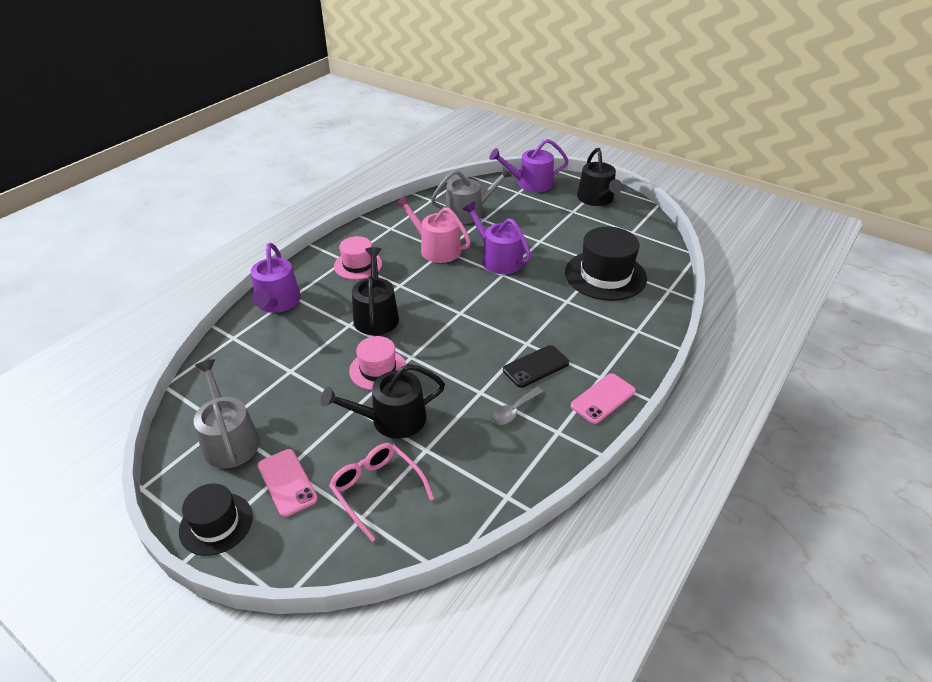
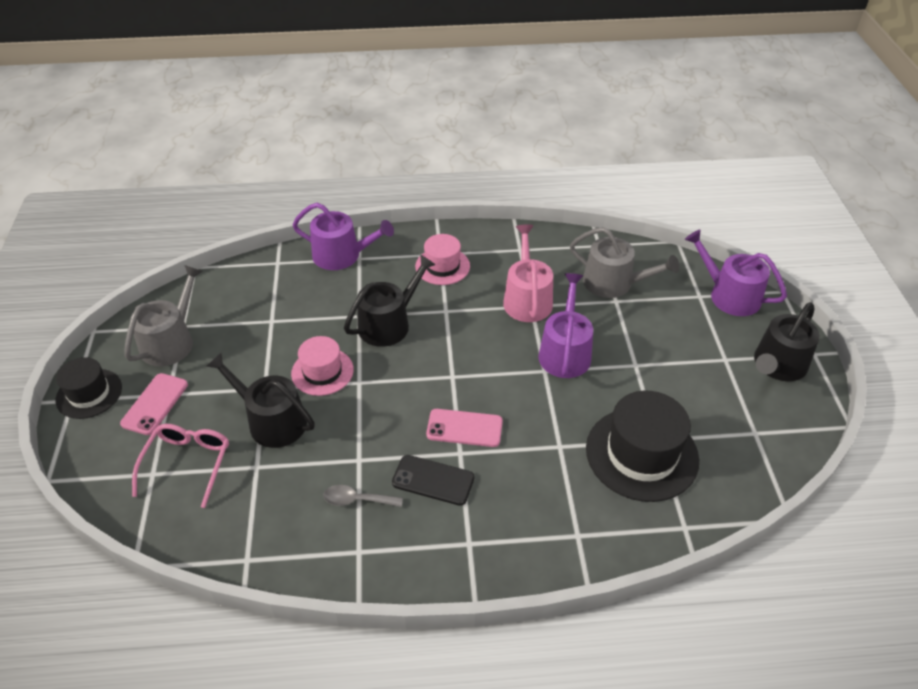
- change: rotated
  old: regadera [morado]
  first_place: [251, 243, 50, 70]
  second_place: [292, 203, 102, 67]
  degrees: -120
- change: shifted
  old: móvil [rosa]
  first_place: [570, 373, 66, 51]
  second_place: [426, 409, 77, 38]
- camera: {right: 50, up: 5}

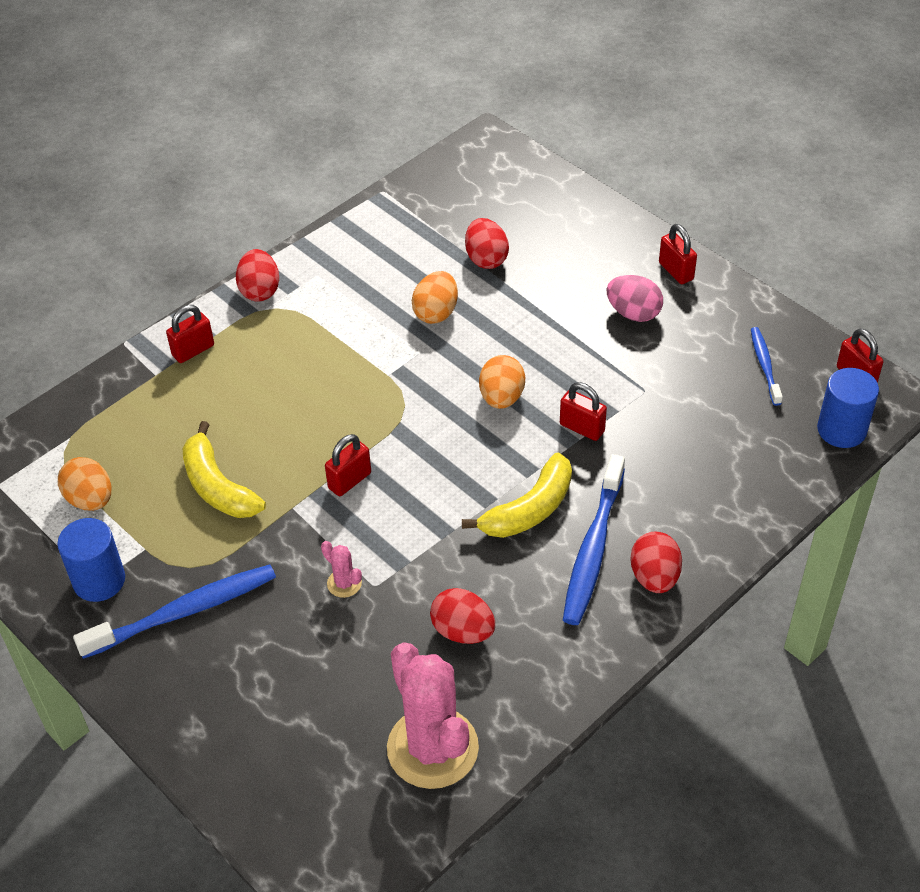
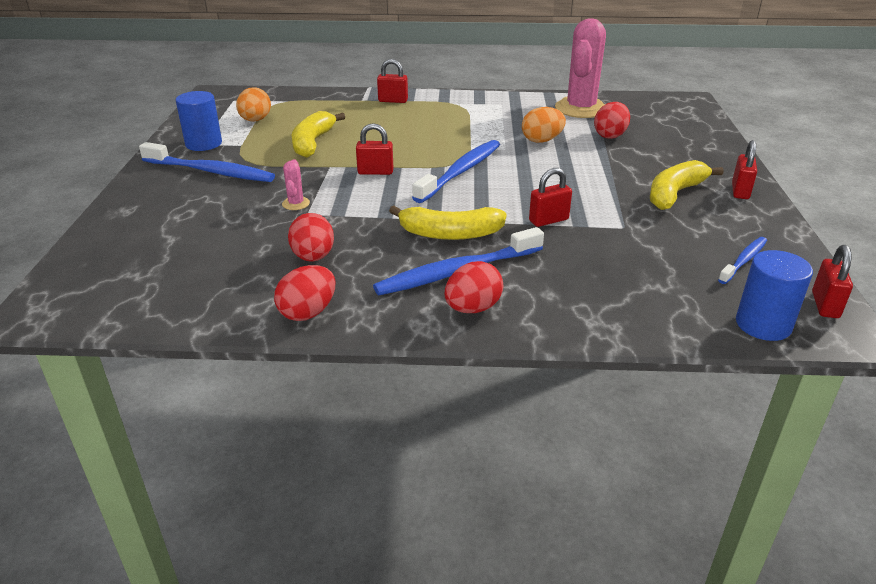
- change: shifted
  old: huevo [rojo]
  first_place: [236, 249, 43, 53]
  second_place: [274, 265, 62, 56]
- change: swapped
  old: huevo [rosa]
  new: plátano [amarillo]
  first_place: [606, 275, 57, 47]
  second_place: [650, 160, 74, 50]
- change: gone
  old: huevo [naranja]
  first_place: [479, 355, 46, 54]
- change: rotated
  old: candado [rojo]
  first_place: [560, 382, 47, 59]
  second_place: [529, 168, 43, 59]
  degrees: 75
- change: shifted
  old: cactus [rosa]
  first_place: [387, 642, 92, 147]
  second_place: [555, 18, 51, 100]
- change: new
  new: cepillo de dientes [azul]
  second_place: [412, 140, 88, 63]
- camera: {right: 45, up: -15}

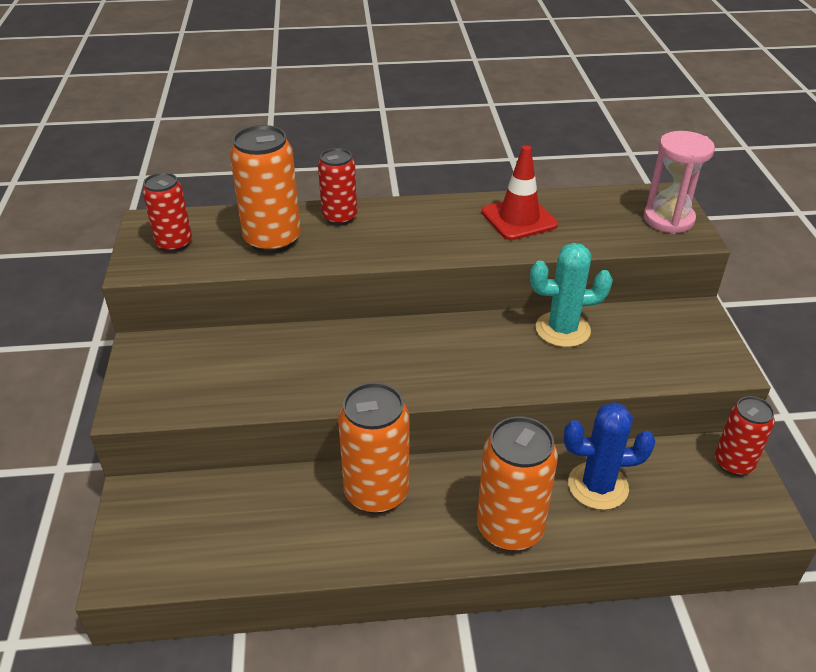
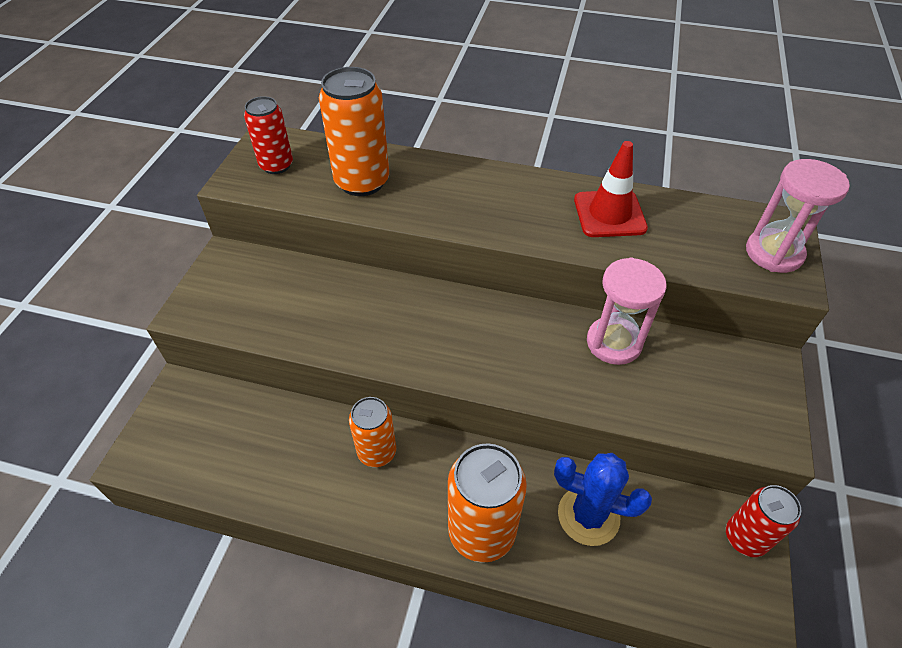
- change: gone
  old: lata [rojo]
  first_place: [318, 148, 39, 77]
- change: swapped
  old: cactus [turquesa]
  new: reloj de arena [rosa]
  first_place: [530, 243, 83, 104]
  second_place: [587, 257, 80, 108]
- change: scaled
  old: lata [naranja]
  first_place: [338, 382, 71, 132]
  second_place: [349, 397, 47, 70]
  factor: 0.63
- camera: {right: 20, up: 10}

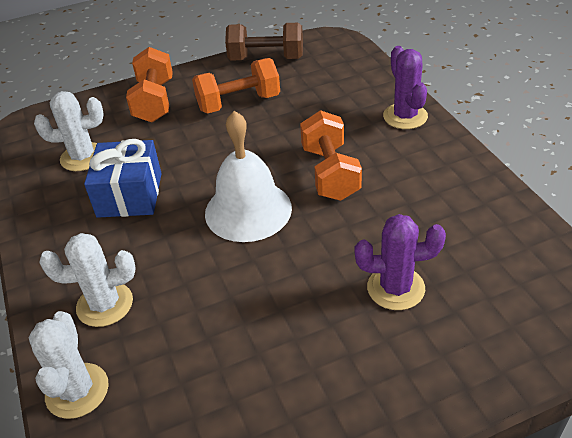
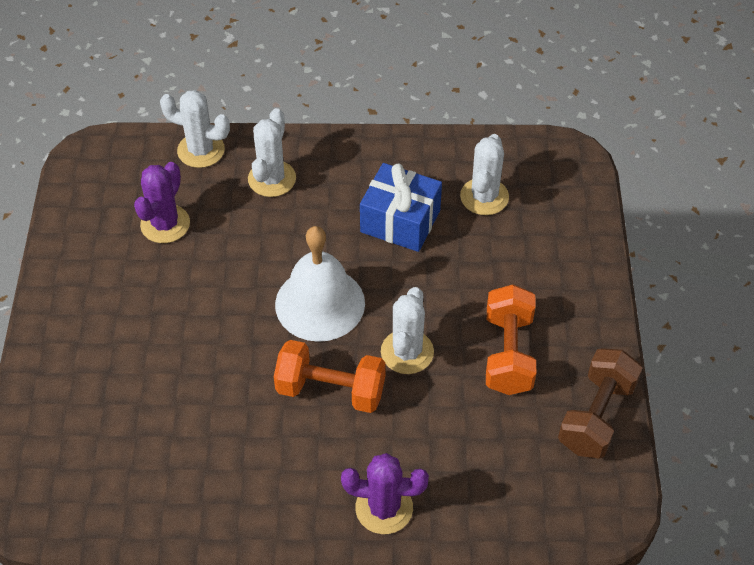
- change: gone
  old: mancuerna [naranja]
  first_place: [126, 47, 47, 75]
- change: shifted
  old: cactus [morado]
  first_place: [355, 214, 91, 96]
  second_place: [134, 162, 56, 81]
- change: new
  new: cactus [blanco]
  second_place: [381, 287, 53, 87]
- camera: {right: 110, up: 10}

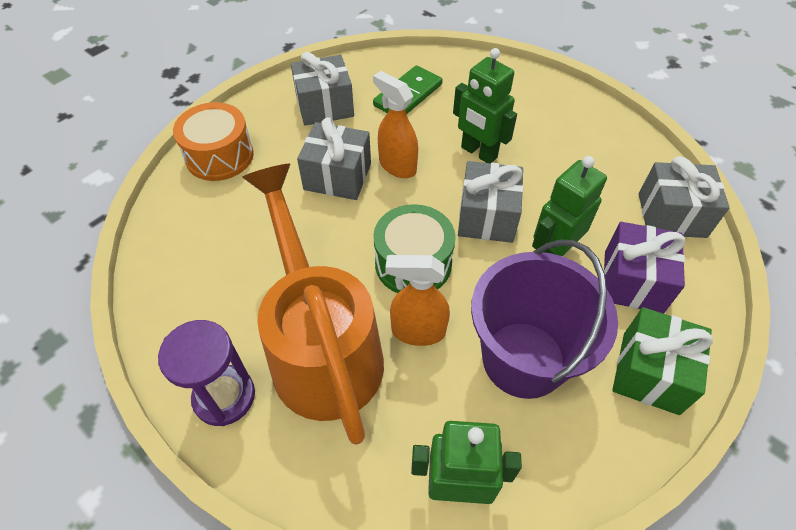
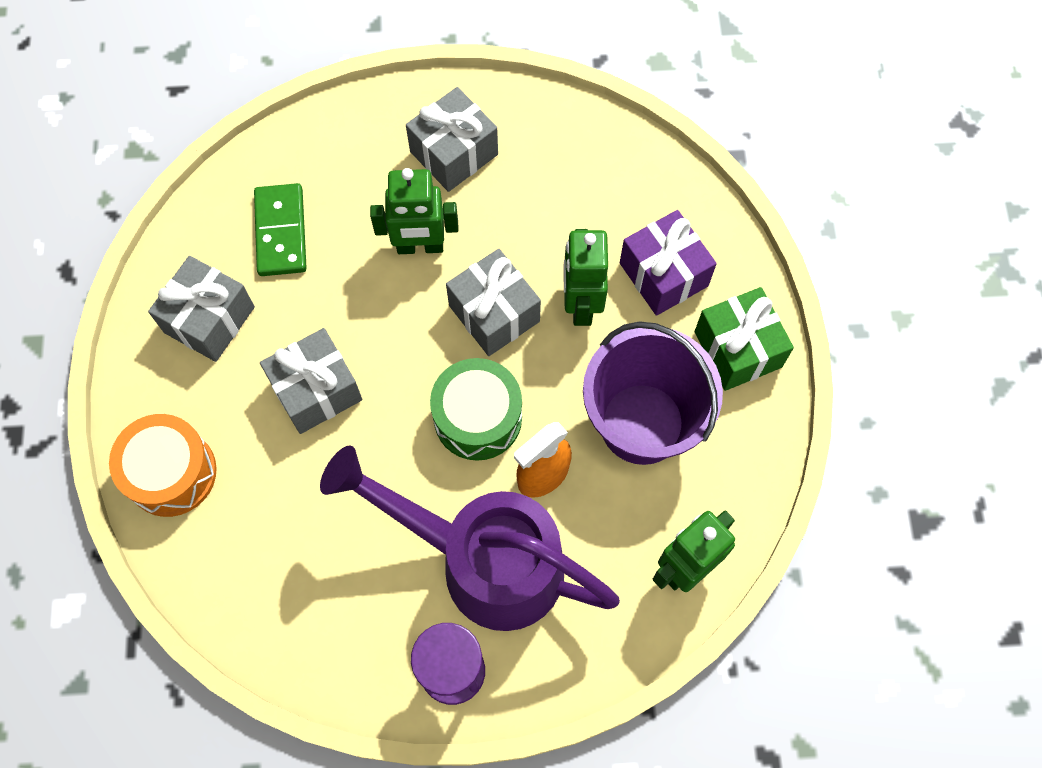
- change: gone
  old: pulverizador [naranja]
  first_place: [373, 71, 45, 107]
- change: shifted
  old: regalo [gris]
  first_place: [639, 156, 91, 82]
  second_place: [406, 87, 92, 105]
- change: repainted
  old: regadera [naranja]
  new: regadera [morado]
  first_place: [242, 164, 142, 281]
  second_place: [320, 446, 300, 185]
- camera: {right: -45, up: 15}

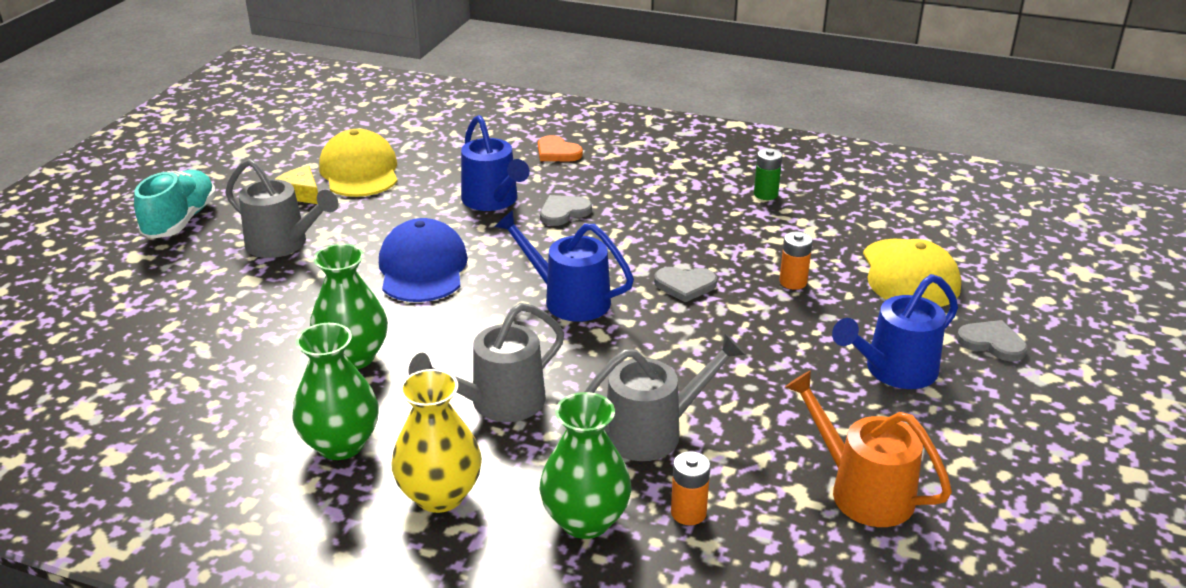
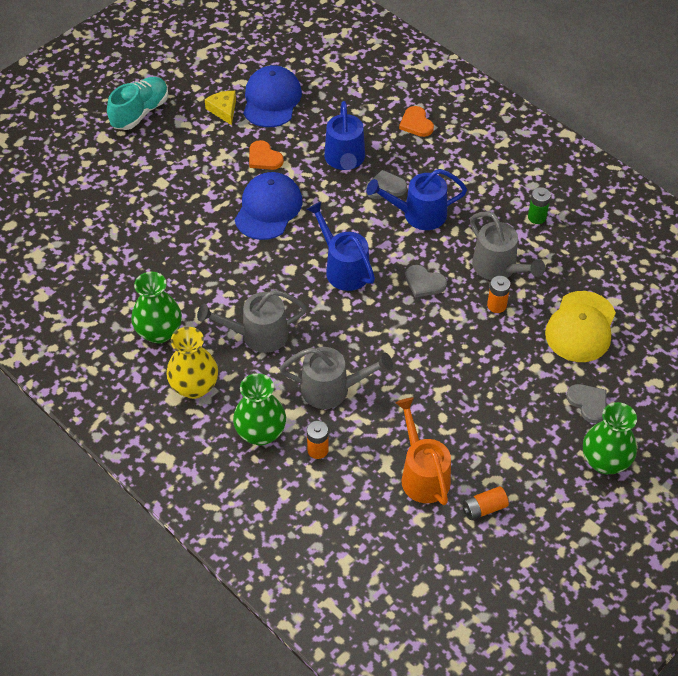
- change: repainted
  old: gorra [amarillo]
  new: gorra [azul]
  first_place: [319, 129, 79, 68]
  second_place: [243, 65, 59, 62]
- change: shifted
  old: regadera [gris]
  first_place: [225, 159, 114, 99]
  second_place: [470, 211, 75, 69]
- change: shifted
  old: florero [verde]
  first_place: [310, 244, 78, 126]
  second_place: [583, 402, 54, 72]
- change: shifted
  old: regadera [azul]
  first_place: [832, 274, 126, 115]
  second_place: [366, 169, 101, 61]
- change: new
  new: corazón [naranja]
  second_place: [249, 140, 35, 30]
- change: new
  new: pila [naranja]
  second_place: [463, 486, 46, 34]
- camera: {right: 25, up: 20}

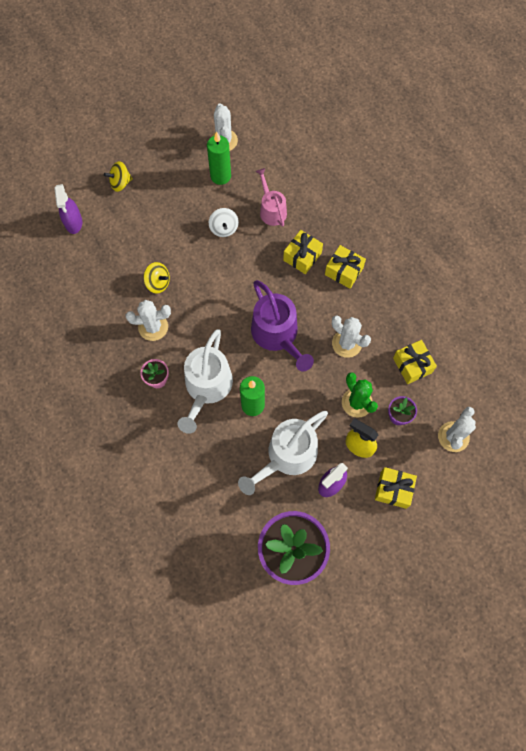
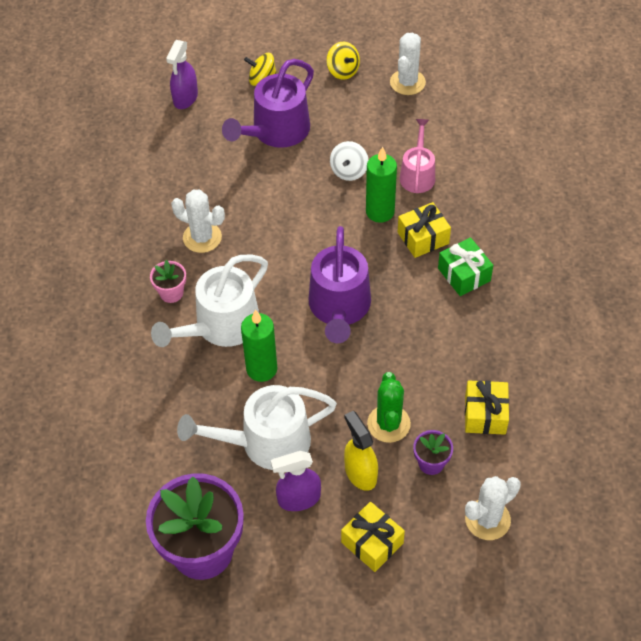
- change: shifted
  old: vela [verde]
  first_place: [207, 132, 24, 53]
  second_place: [366, 146, 31, 77]
- change: repainted
  old: regalo [amarillo]
  new: regalo [verde]
  first_place: [325, 245, 41, 44]
  second_place: [438, 237, 55, 59]
- change: shifted
  old: peonza [amarillo]
  first_place: [143, 262, 27, 32]
  second_place: [326, 42, 34, 38]
- change: gone
  old: cactus [blanco]
  first_place: [332, 315, 39, 43]
- change: new
  new: regadera [morado]
  second_place: [222, 59, 92, 89]
- camera: {right: 30, up: -15}

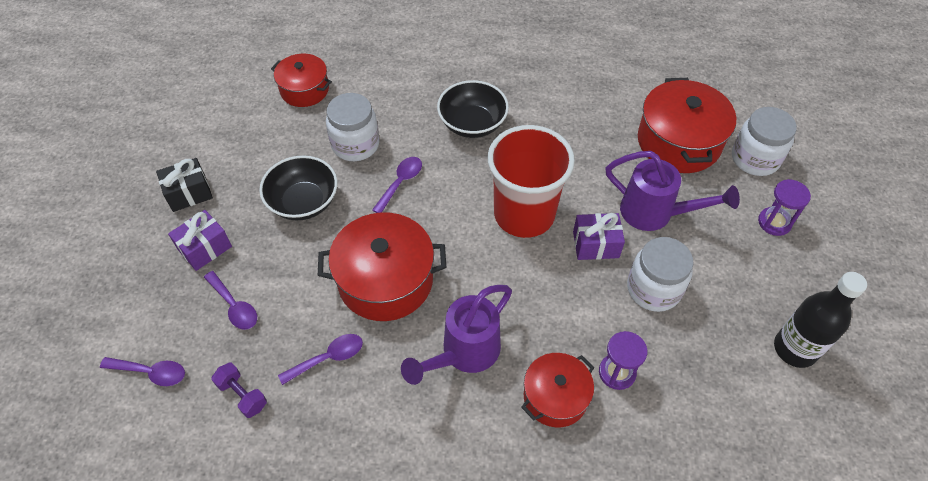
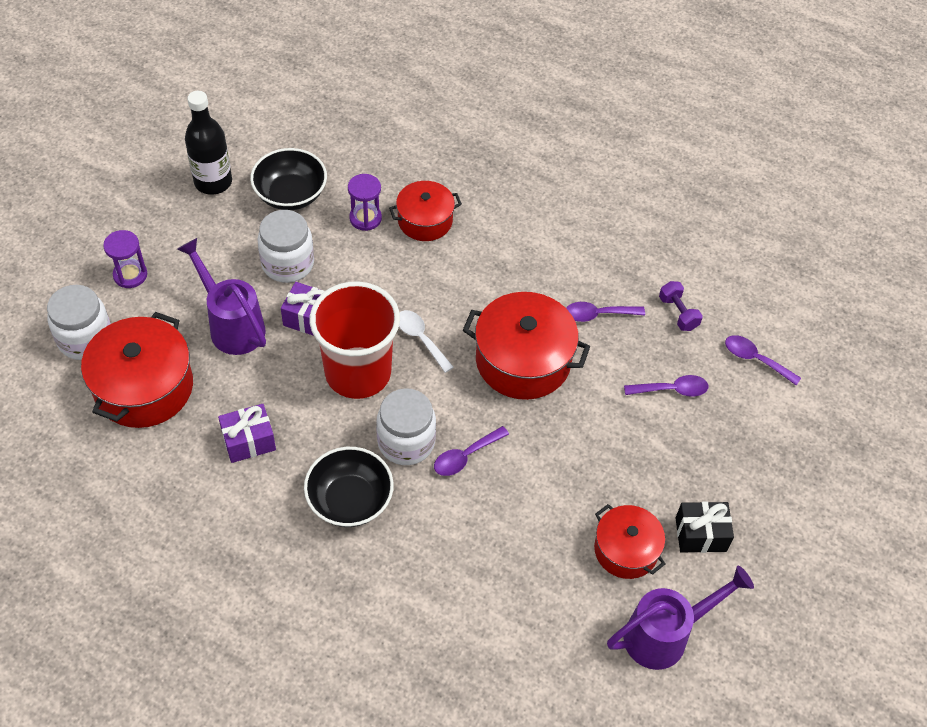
- change: shifted
  old: olla [rojo]
  first_place: [271, 54, 61, 53]
  second_place: [594, 504, 72, 75]
- change: shifted
  old: tarro [blanco]
  first_place: [326, 93, 53, 68]
  second_place: [376, 388, 60, 77]
- change: shifted
  old: cuenco [negro]
  first_place: [259, 155, 79, 65]
  second_place: [250, 148, 77, 62]
- change: shifted
  old: regalo [morado]
  first_place: [168, 210, 64, 61]
  second_place: [218, 404, 58, 59]
- change: rotated
  old: cuchara [morado]
  first_place: [204, 271, 53, 59]
  second_place: [624, 375, 85, 22]
  degrees: 105
- change: shifted
  old: regadera [morado]
  first_place: [401, 285, 111, 100]
  second_place: [607, 565, 147, 105]
- change: new
  new: cuchara [blanco]
  second_place: [399, 310, 55, 63]
- camera: {right: -160, up: 0}

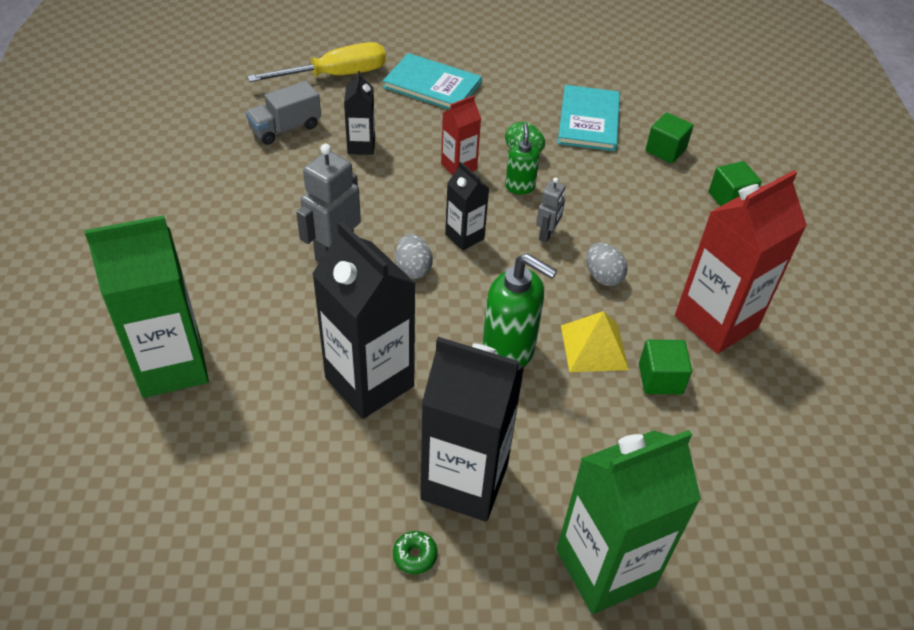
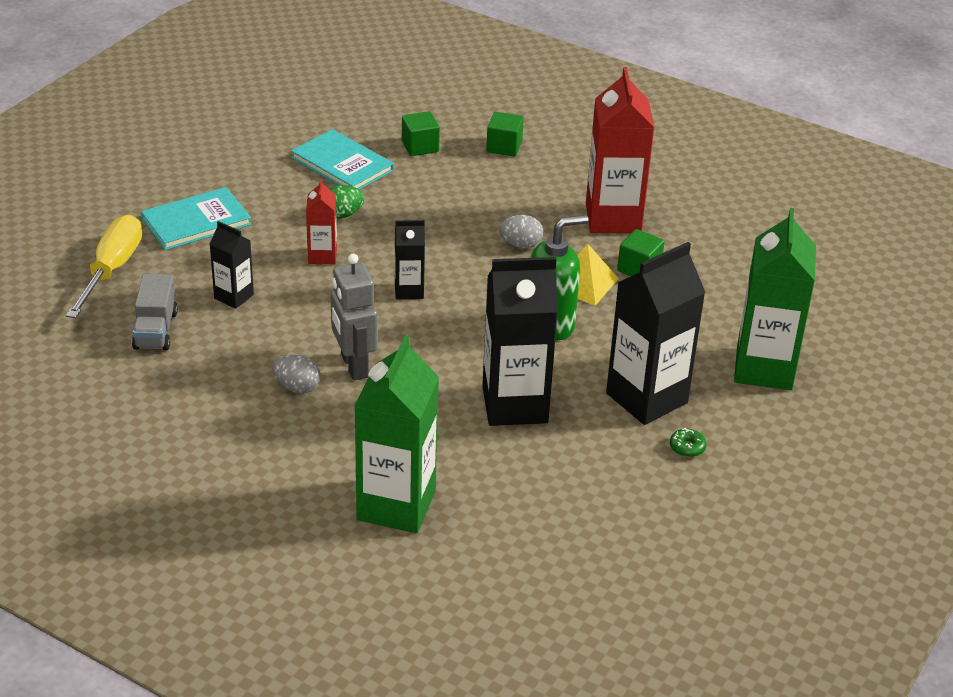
- change: gone
  old: dispensador de jabón [verde]
  first_place: [505, 123, 35, 71]
- change: gone
  old: robot [gris]
  first_place: [536, 177, 30, 66]
- change: shifted
  old: huevo [gris]
  first_place: [395, 234, 38, 45]
  second_place: [272, 355, 49, 38]
- camera: {right: -55, up: -10}

